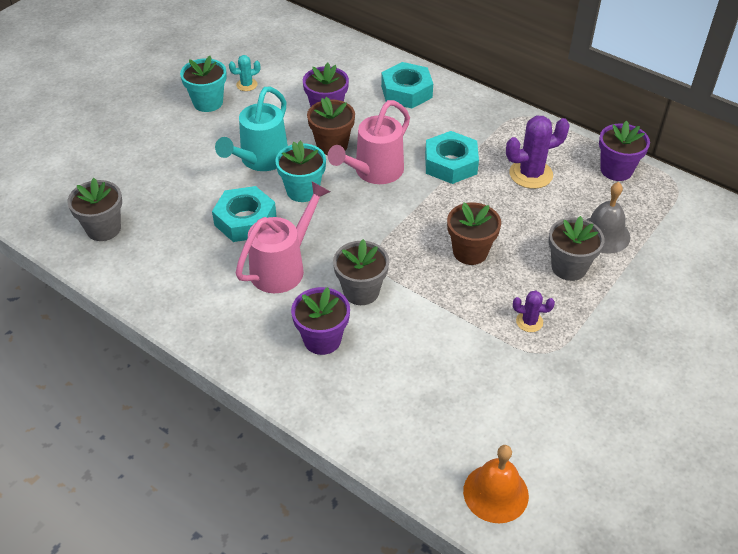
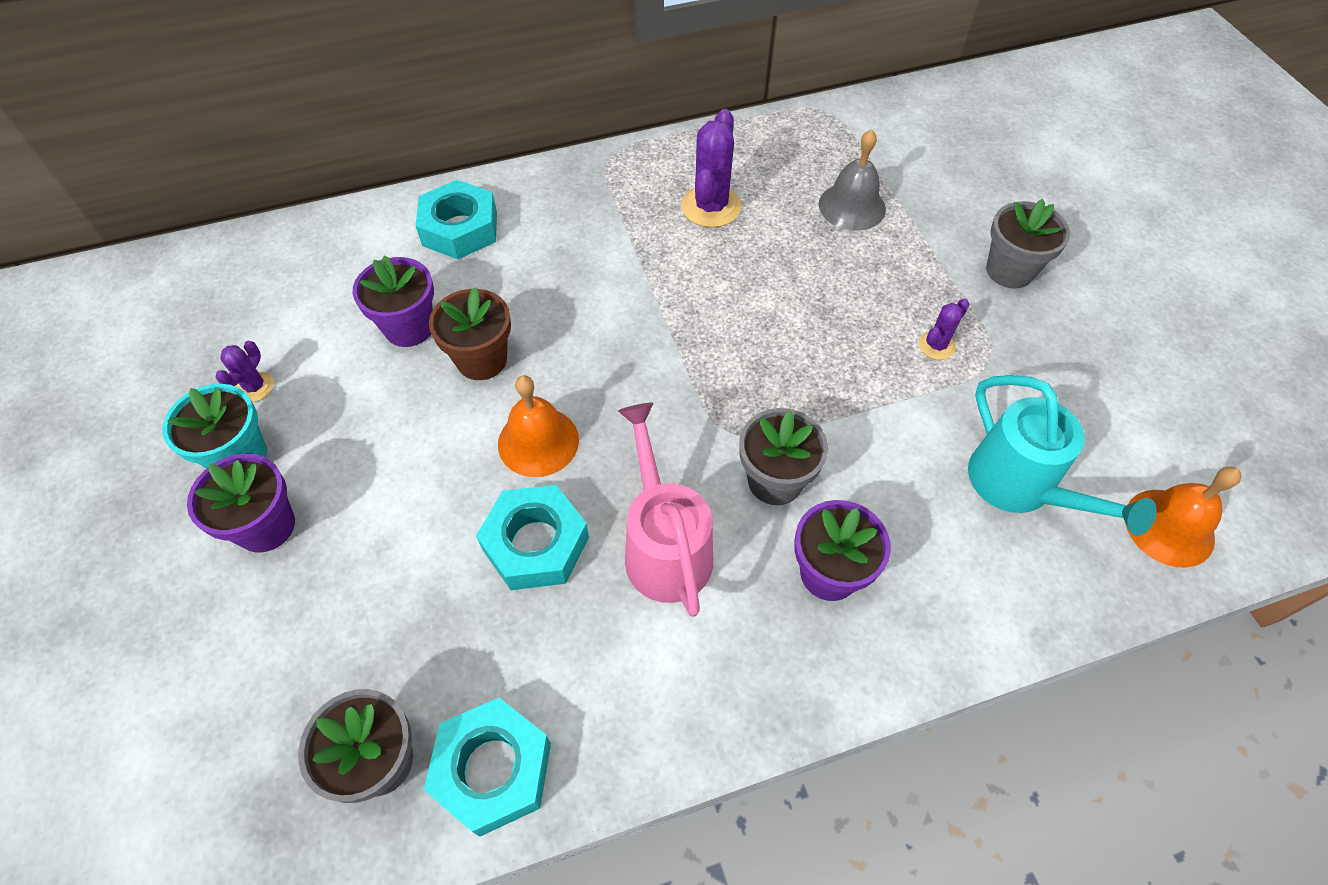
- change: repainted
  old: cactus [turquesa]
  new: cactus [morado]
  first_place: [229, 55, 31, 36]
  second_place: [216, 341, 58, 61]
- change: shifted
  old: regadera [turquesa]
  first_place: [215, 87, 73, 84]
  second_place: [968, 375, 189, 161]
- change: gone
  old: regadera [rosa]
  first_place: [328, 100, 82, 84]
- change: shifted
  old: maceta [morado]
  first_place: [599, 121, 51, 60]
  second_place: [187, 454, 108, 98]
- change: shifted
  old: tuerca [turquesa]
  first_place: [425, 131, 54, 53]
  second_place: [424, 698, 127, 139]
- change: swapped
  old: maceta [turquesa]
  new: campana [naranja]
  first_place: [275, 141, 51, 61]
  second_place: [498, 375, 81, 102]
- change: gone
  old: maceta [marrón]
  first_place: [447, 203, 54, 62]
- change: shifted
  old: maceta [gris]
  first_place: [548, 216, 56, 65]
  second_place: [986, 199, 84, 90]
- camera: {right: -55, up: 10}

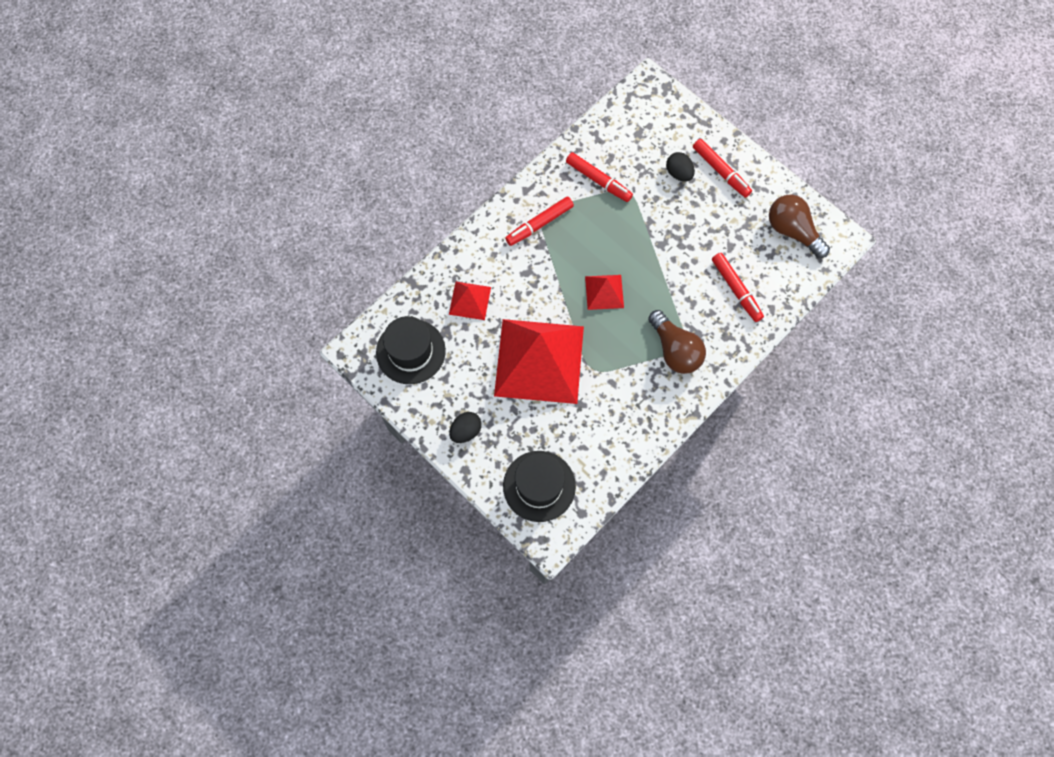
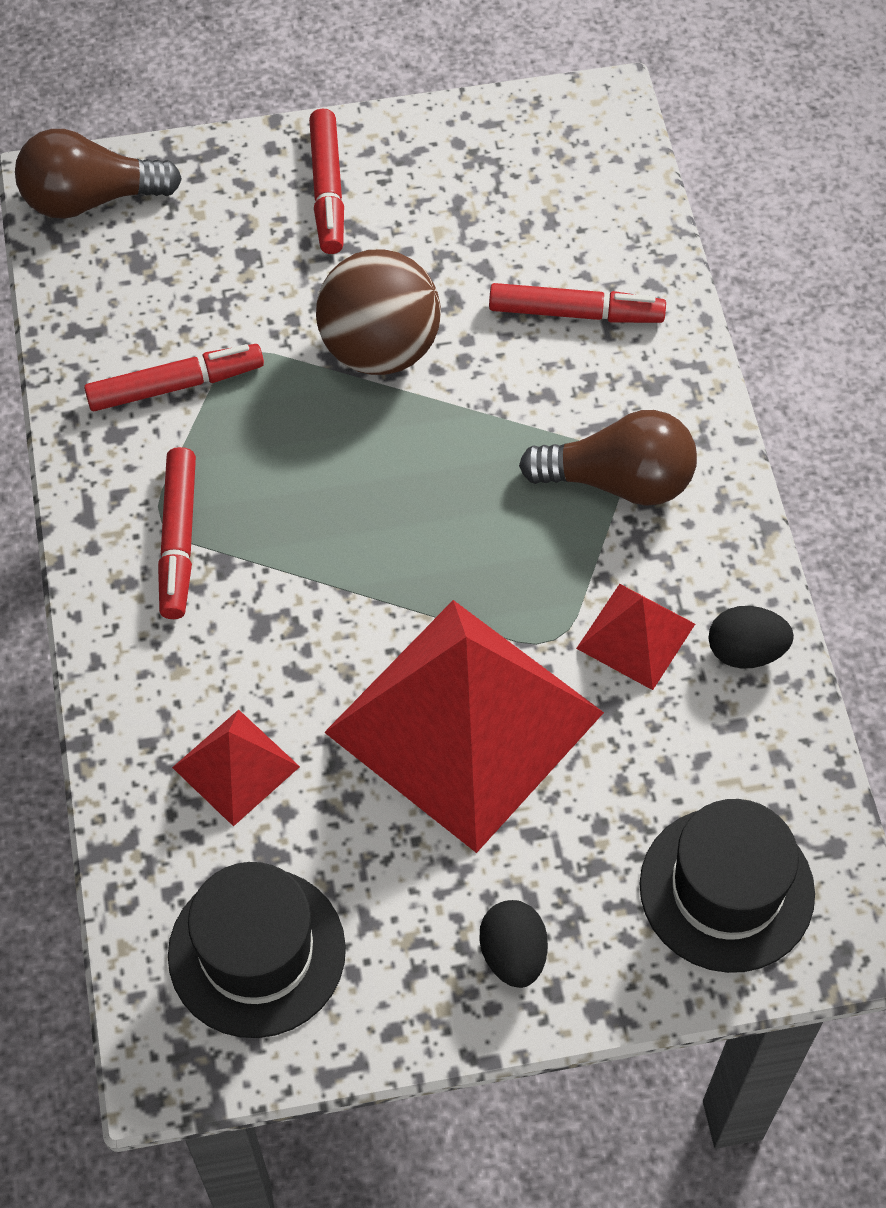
- change: rotated
  old: rotulador [rojo]
  first_place: [693, 139, 59, 59]
  second_place: [309, 109, 35, 145]
  degrees: 90
- change: shifted
  old: huevo [negro]
  first_place: [666, 152, 29, 29]
  second_place: [708, 606, 86, 62]
- change: shifted
  old: bombilla [marrón]
  first_place: [769, 195, 61, 63]
  second_place: [15, 129, 167, 90]
- change: shifted
  old: pirámide [rojo]
  first_place: [585, 275, 39, 35]
  second_place: [576, 584, 119, 106]
- change: new
  new: pelota [marrón]
  second_place: [316, 249, 125, 126]
- camera: {right: -55, up: -10}

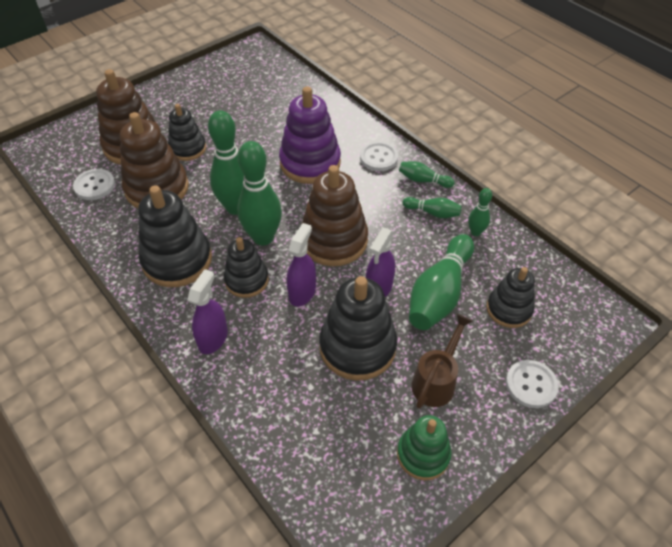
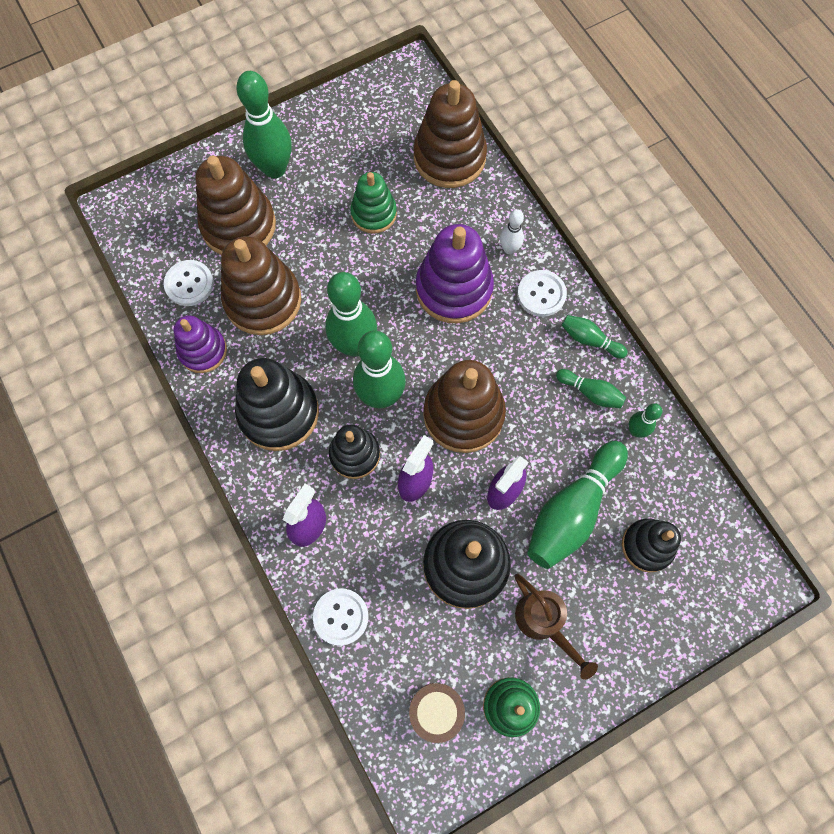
- change: gone
  old: juguete apilable [negro]
  first_place: [168, 104, 38, 57]
- change: rotated
  old: regadera [marrón]
  first_place: [411, 314, 62, 95]
  second_place: [515, 573, 83, 107]
  degrees: 105
- change: shifted
  old: botón [blanco]
  first_place: [506, 360, 53, 48]
  second_place: [313, 588, 56, 58]
- change: new
  new: bolo [verde]
  second_place: [237, 71, 55, 107]
- change: new
  new: juguete apilable [marrón]
  second_place: [413, 80, 74, 108]
- change: new
  new: juguete apilable [verde]
  second_place: [350, 172, 47, 62]
- change: new
  new: bolo [blanco]
  second_place: [500, 209, 24, 45]
- change: new
  new: juguete apilable [morado]
  second_place: [174, 315, 53, 58]
- change: new
  new: tambor [marrón]
  second_place: [409, 683, 56, 60]
- camera: {right: 10, up: 20}

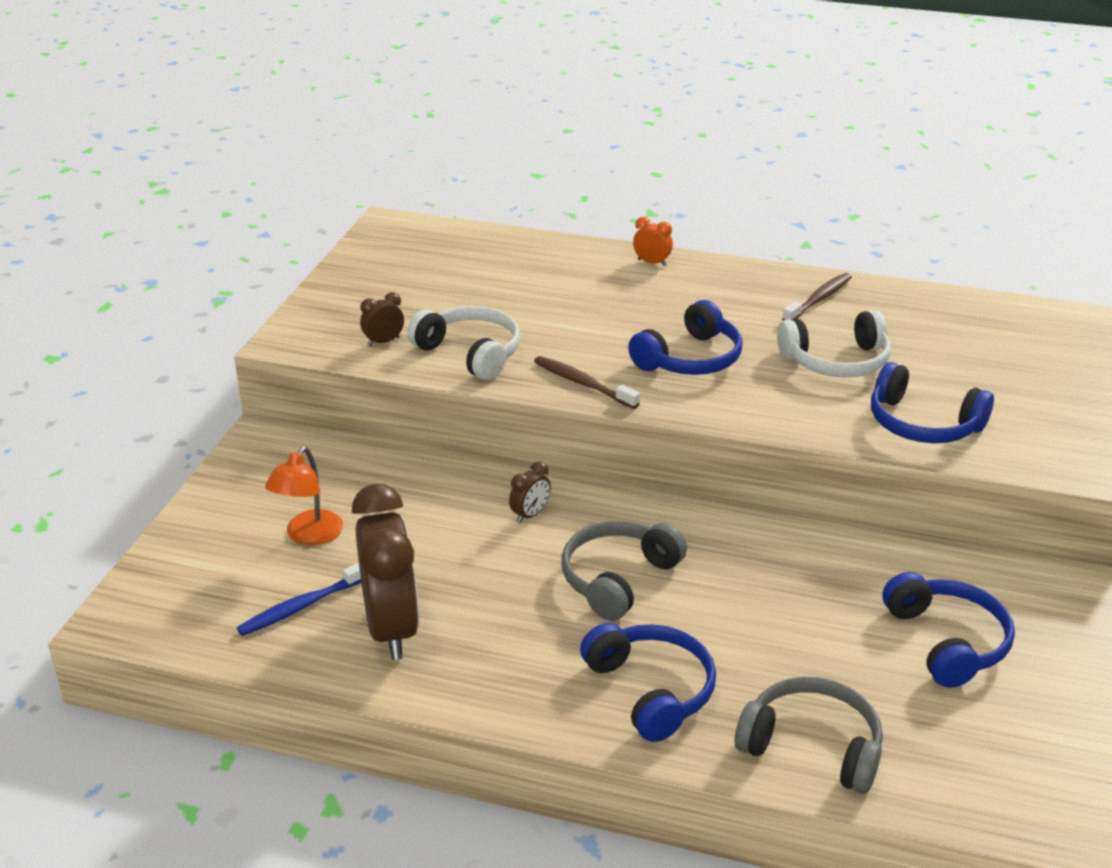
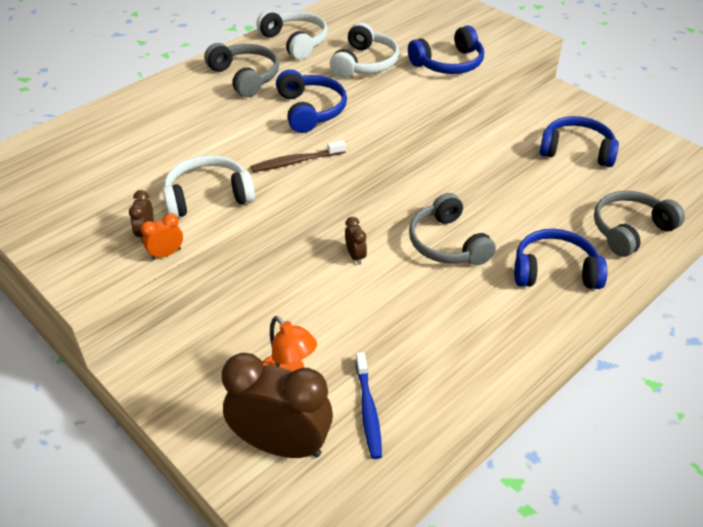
- change: shifted
  old: despertador [naranja]
  first_place: [633, 217, 40, 49]
  second_place: [141, 213, 42, 47]
- change: swapped
  old: cepillo de dientes [marrón]
  new: auriculares [blanco]
  first_place: [782, 273, 70, 47]
  second_place: [256, 10, 72, 50]
- change: shifted
  old: despertador [marrón]
  first_place: [352, 484, 67, 176]
  second_place: [222, 353, 111, 105]
- change: new
  new: auriculares [gris]
  second_place: [204, 43, 75, 54]
- camera: {right: -60, up: 10}

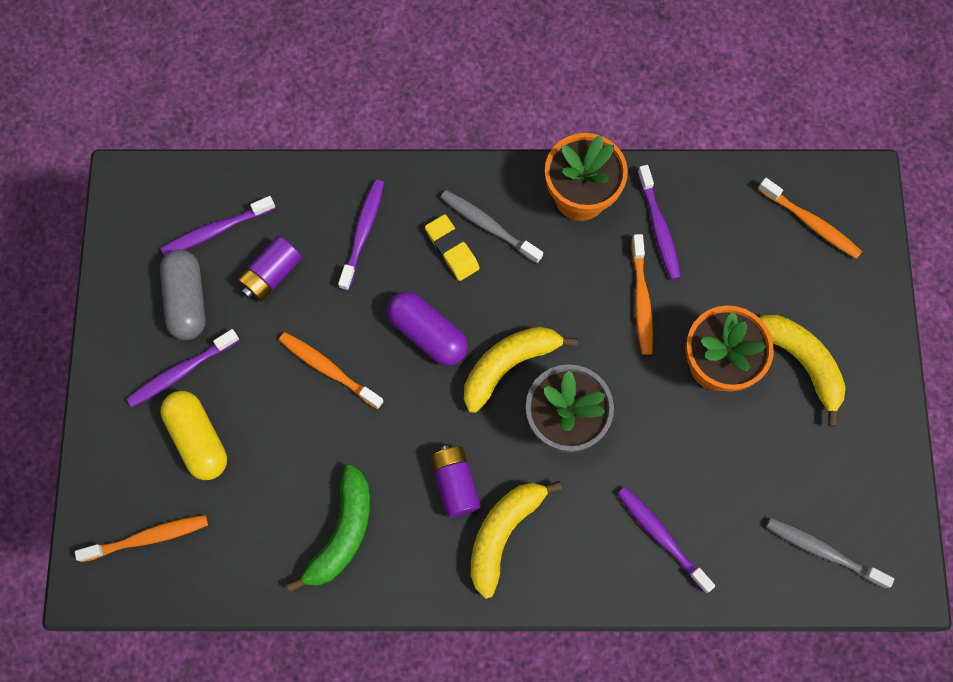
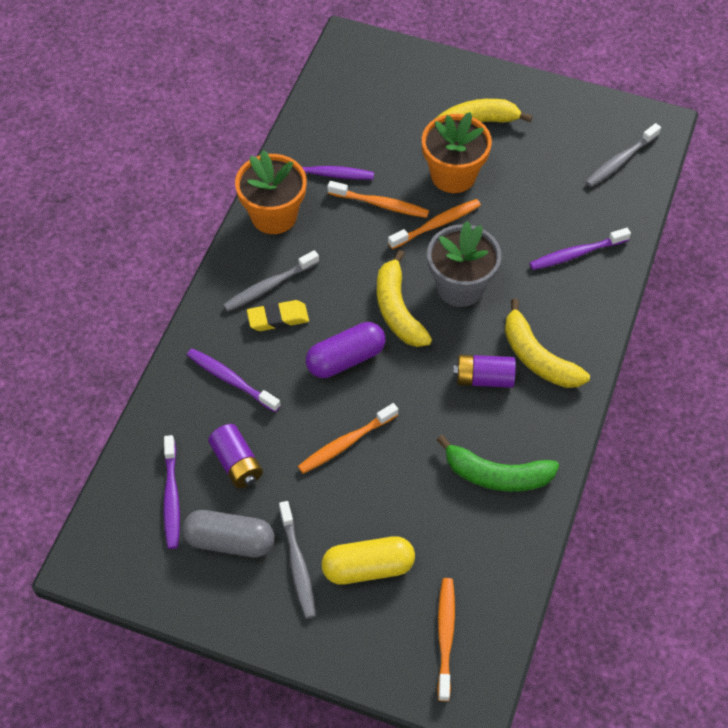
- change: shifted
  old: cepillo de dientes [naranja]
  first_place: [758, 178, 104, 81]
  second_place: [388, 199, 93, 50]
- change: repainted
  old: cepillo de dientes [morado]
  new: cepillo de dientes [gris]
  first_place: [127, 329, 112, 78]
  second_place: [279, 501, 37, 118]
- change: rotated
  old: plátano [verde]
  first_place: [287, 465, 83, 127]
  second_place: [437, 435, 122, 57]
  degrees: 150
- camera: {right: -70, up: -15}

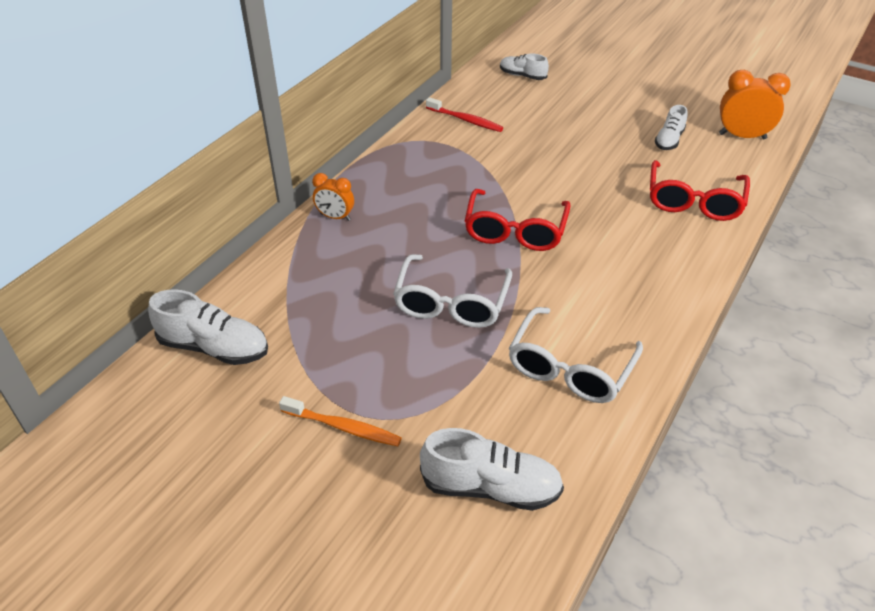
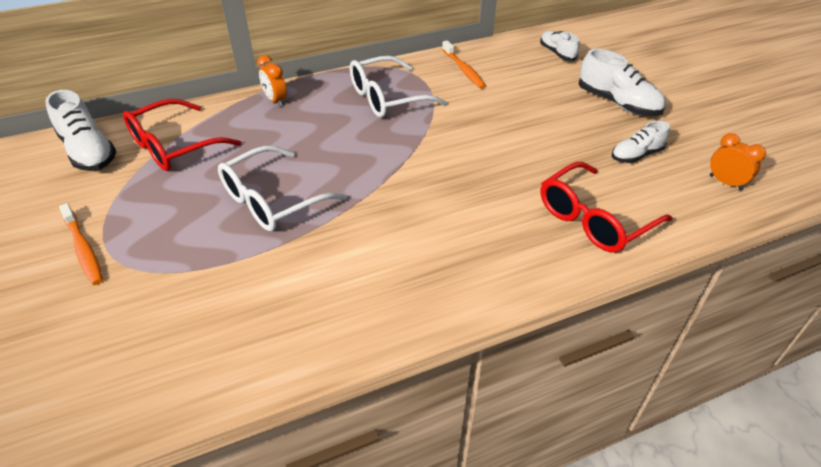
- change: scaled
  old: despertador [naranja]
  first_place: [719, 70, 72, 69]
  second_place: [710, 133, 56, 58]
  factor: 0.62
- change: repainted
  old: cepillo de dientes [rojo]
  new: cepillo de dientes [naranja]
  first_place: [426, 97, 77, 35]
  second_place: [442, 40, 44, 49]
- change: shifted
  old: gafas [rojo]
  first_place: [465, 189, 105, 62]
  second_place: [123, 99, 118, 72]
- change: shifted
  old: gafas [blanco]
  first_place: [509, 307, 134, 96]
  second_place: [350, 56, 97, 62]
- change: shifted
  old: zapato [blanco]
  first_place: [420, 428, 144, 83]
  second_place: [579, 49, 87, 67]
- camera: {right: 35, up: 0}

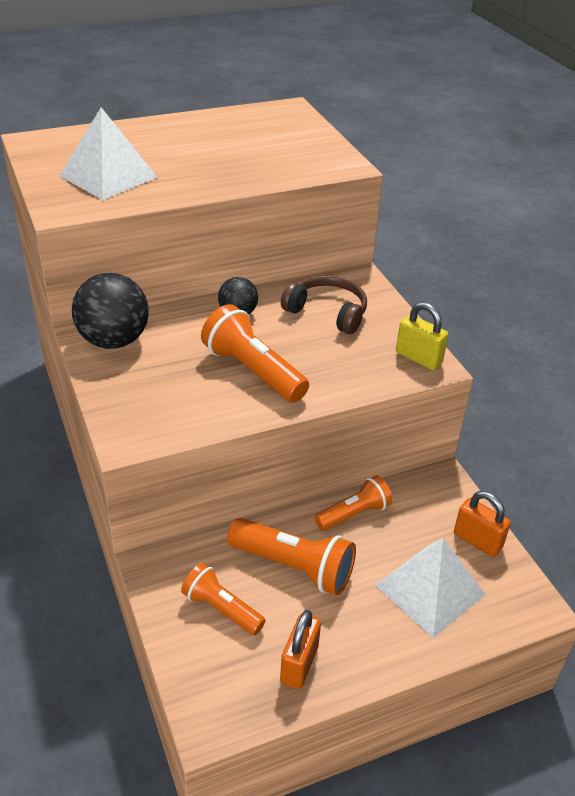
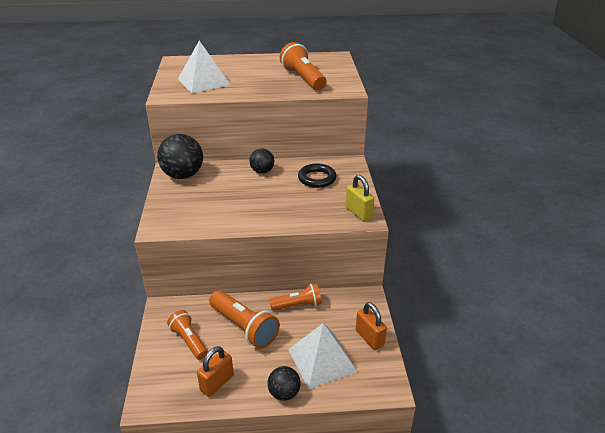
- change: swapped
  old: auriculares [marrón]
  new: anillo [negro]
  first_place: [281, 275, 86, 59]
  second_place: [298, 163, 39, 25]
- change: shifted
  old: lámpara de mano [naranja]
  first_place: [201, 304, 108, 99]
  second_place: [280, 42, 46, 48]
- change: new
  new: pelota [negro]
  second_place: [267, 366, 34, 35]
- camera: {right: 20, up: -5}

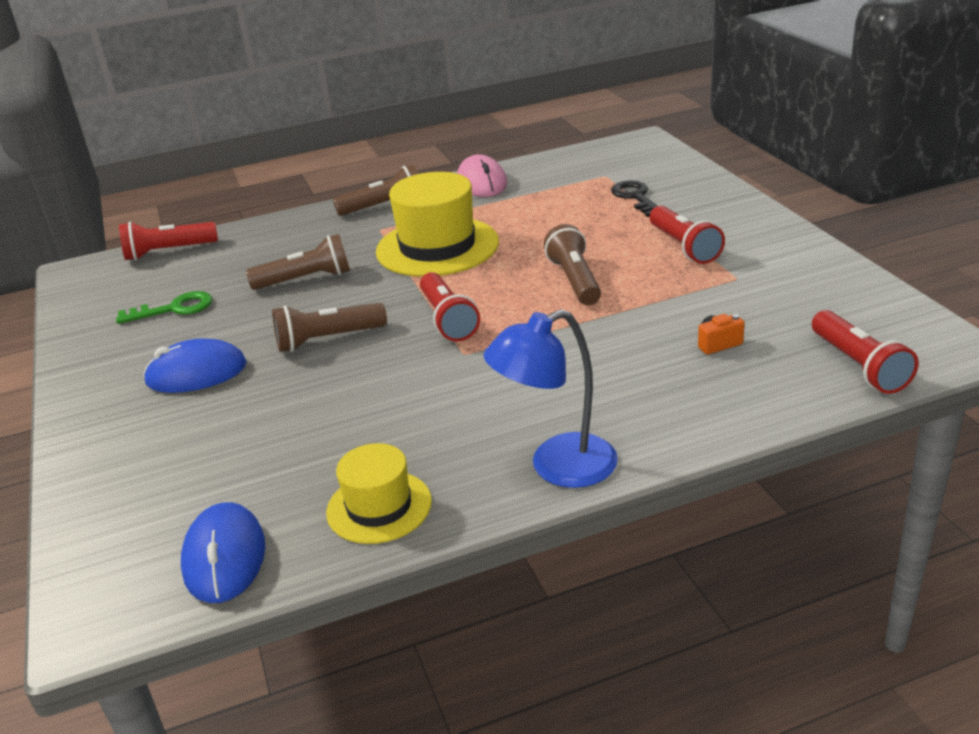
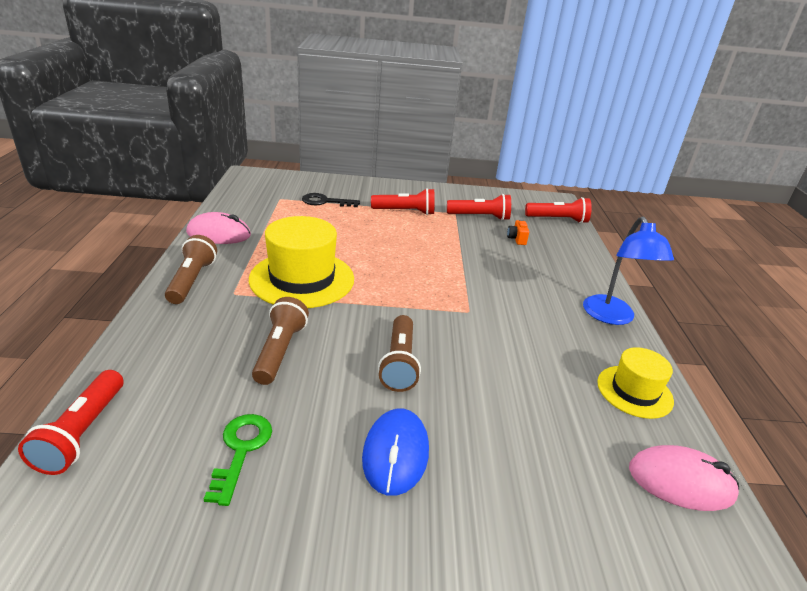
- change: gone
  old: lámpara de mano [marrón]
  first_place: [544, 224, 57, 81]
- change: shifted
  old: lámpara de mano [rojo]
  first_place: [420, 272, 60, 70]
  second_place: [447, 194, 64, 26]
- change: repainted
  old: ratón [azul]
  new: ratón [rosa]
  first_place: [181, 502, 84, 101]
  second_place: [629, 445, 110, 66]
- camera: {right: -75, up: 0}

